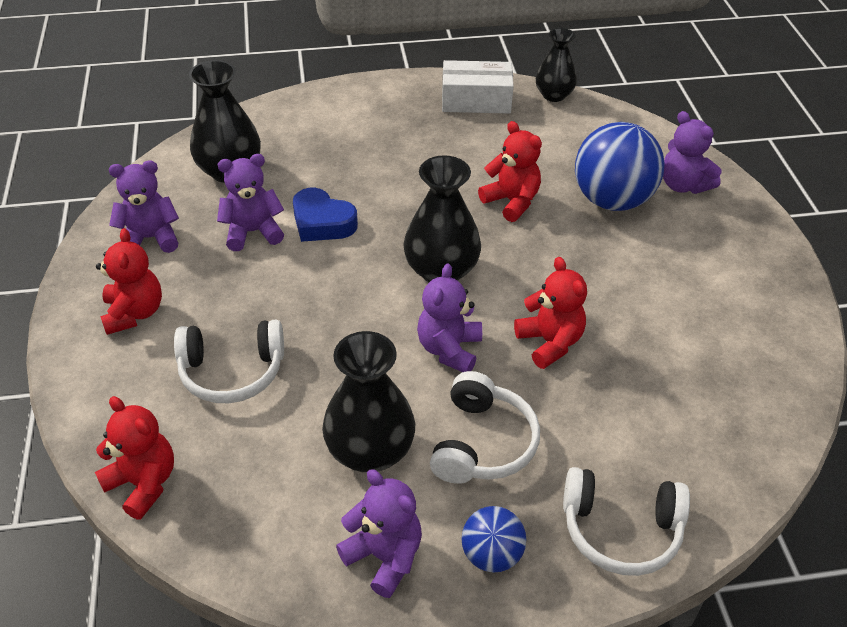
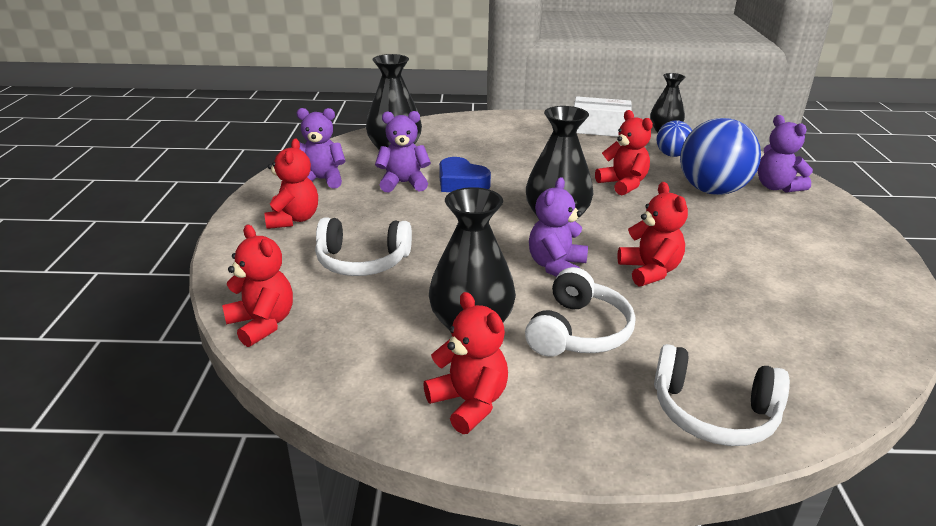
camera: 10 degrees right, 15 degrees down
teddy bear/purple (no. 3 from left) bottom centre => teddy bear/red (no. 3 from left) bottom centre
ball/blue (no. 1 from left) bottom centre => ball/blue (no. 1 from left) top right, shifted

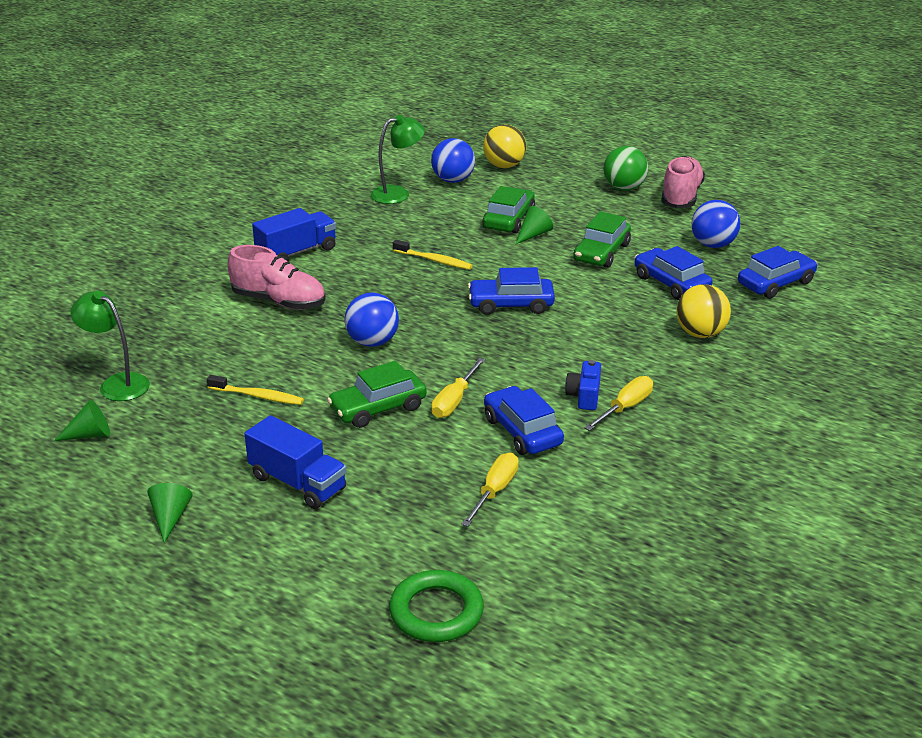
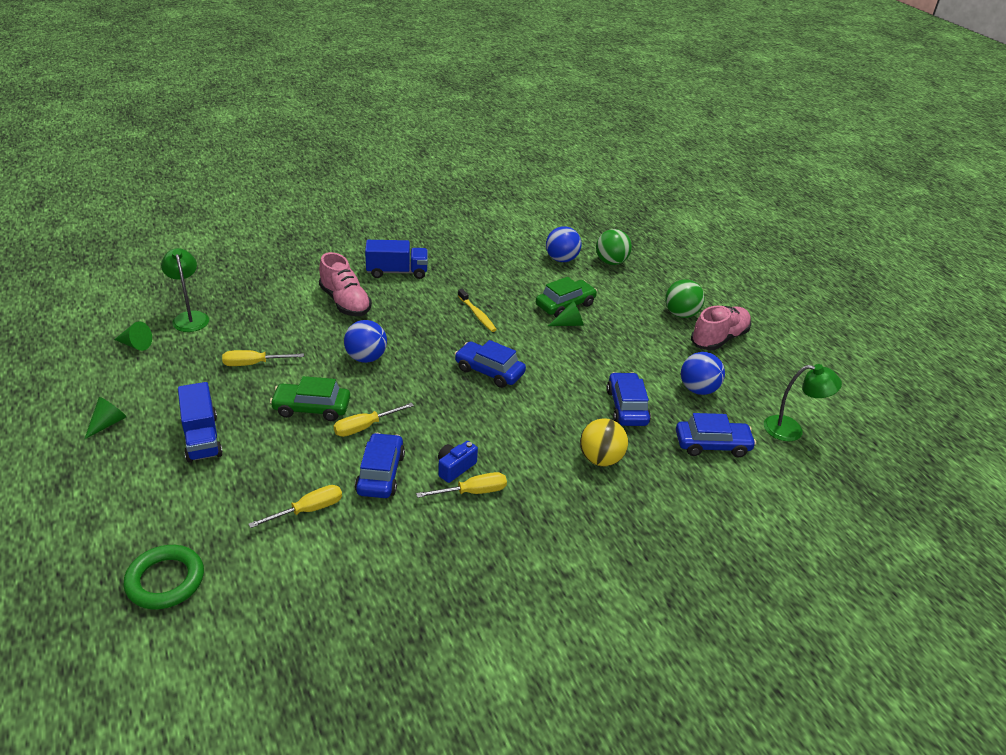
camera: 30 degrees right, 5 degrees up
lamp/green (no. 2 from left) top centre => lamp/green (no. 2 from left) middle right, shifted
ball/yellow (no. 1 from left) top centre => ball/green (no. 1 from left) top centre
car/green (no. 3 from left) top centre => nothing
toothbrush/yellow (no. 1 from left) middle left => screwdriver/yellow (no. 1 from left) middle left

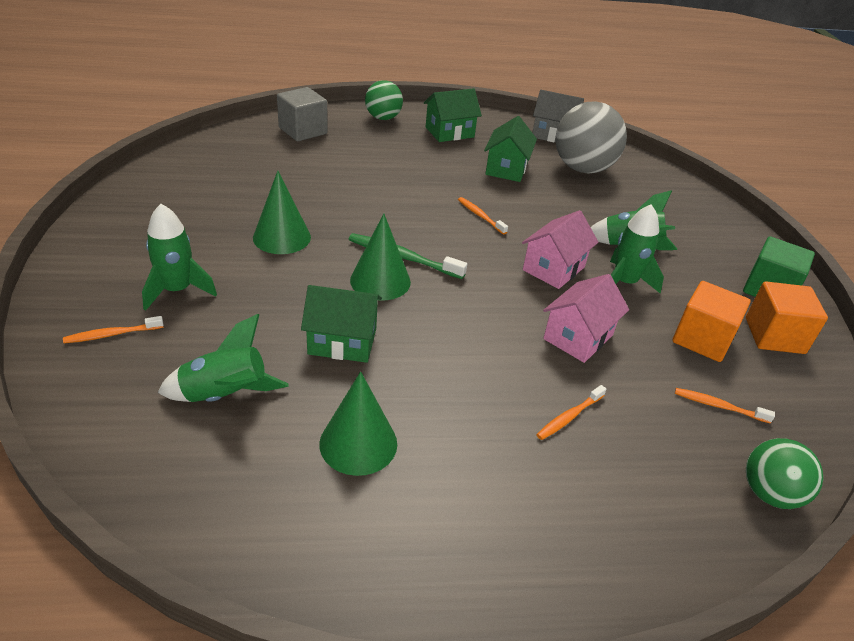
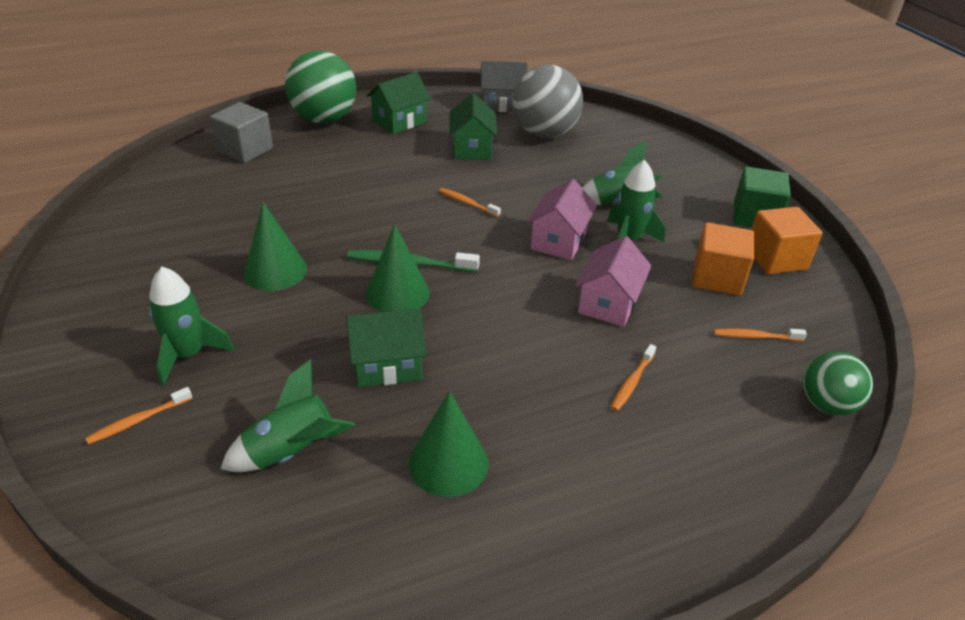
camera: 15 degrees left, 0 degrees up
ball/green (no. 1 from left) top centre => ball/green (no. 1 from left) top left, x1.69

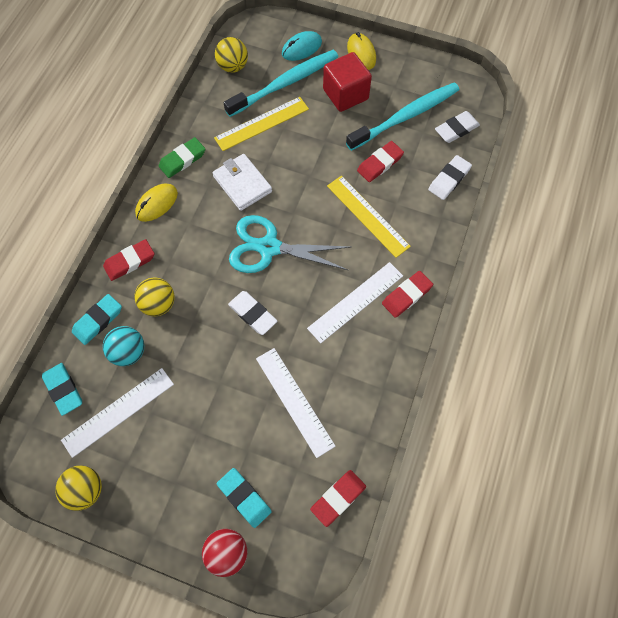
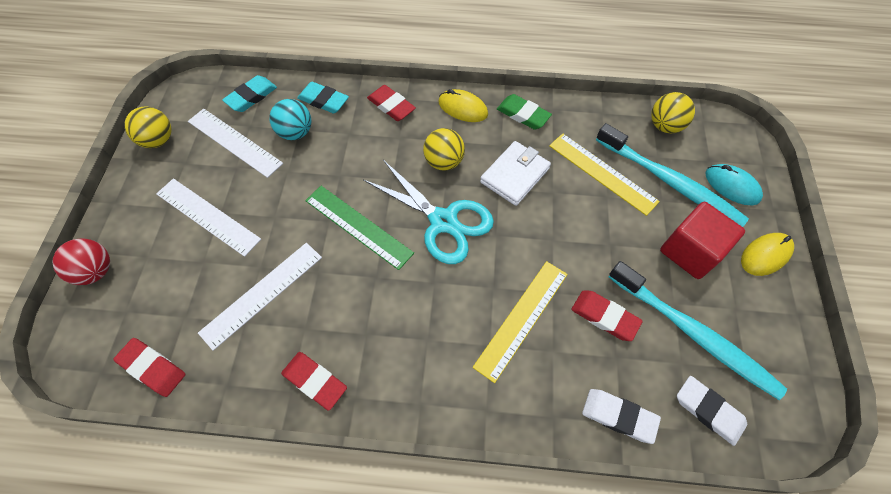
camera: 75 degrees right, 5 degrees down
scissors/turquoise centre, 135 degrees clockwise
ruler/white (no. 3 from left in the first image) centre => ruler/white (no. 1 from left) middle left, shifted
eraser/red (no. 4 from left in the first image) centre => eraser/red (no. 2 from left) bottom centre, shifted
ball/yellow (no. 2 from left) middle left => ball/yellow (no. 2 from left) top centre, shifted
eraser/white (no. 1 from left) centre => ruler/green centre
eraser/turquoise (no. 3 from left) bottom centre => nothing

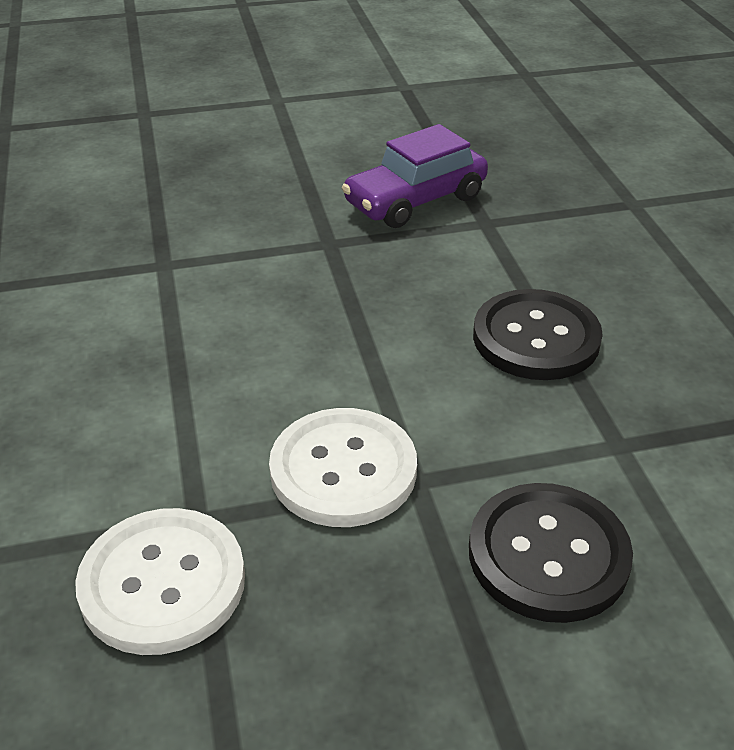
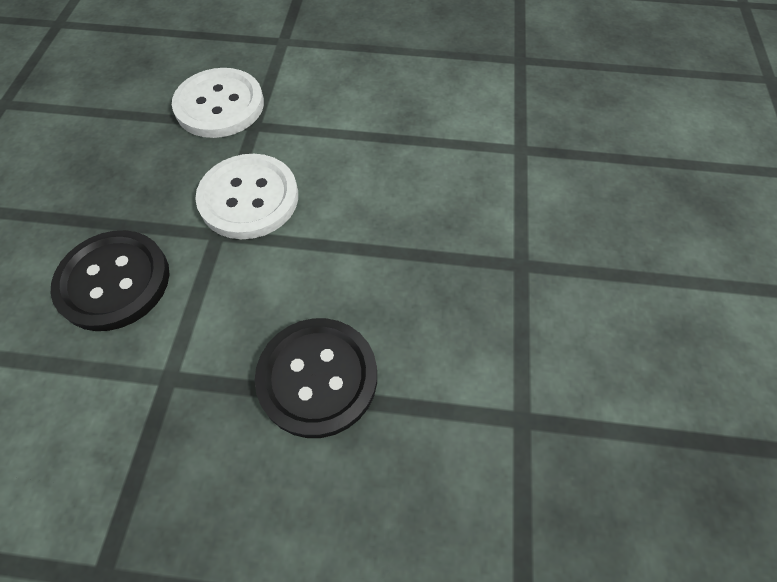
camera: 110 degrees right, 20 degrees up
car/purple top centre => nothing

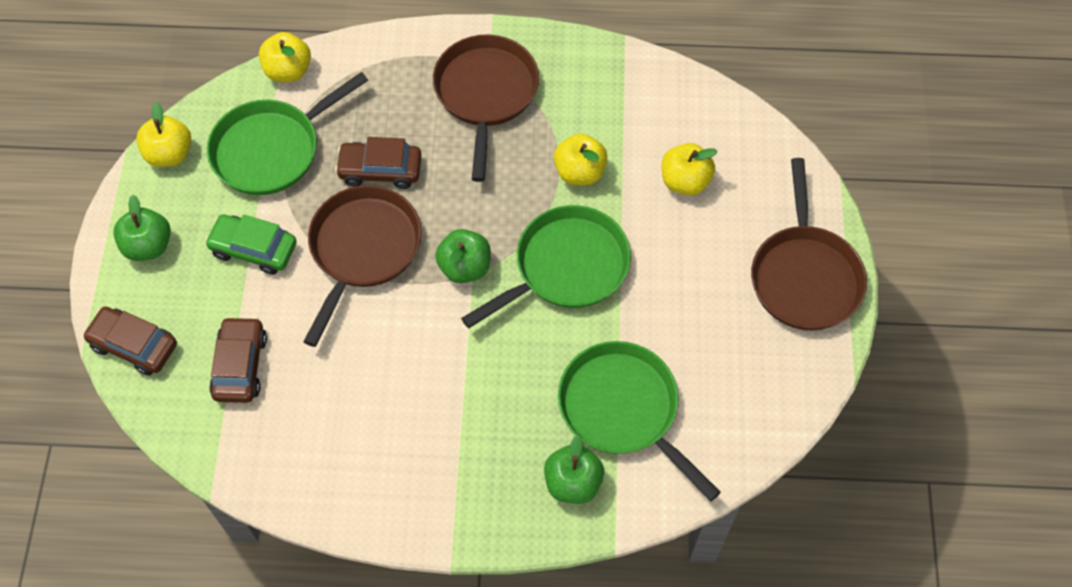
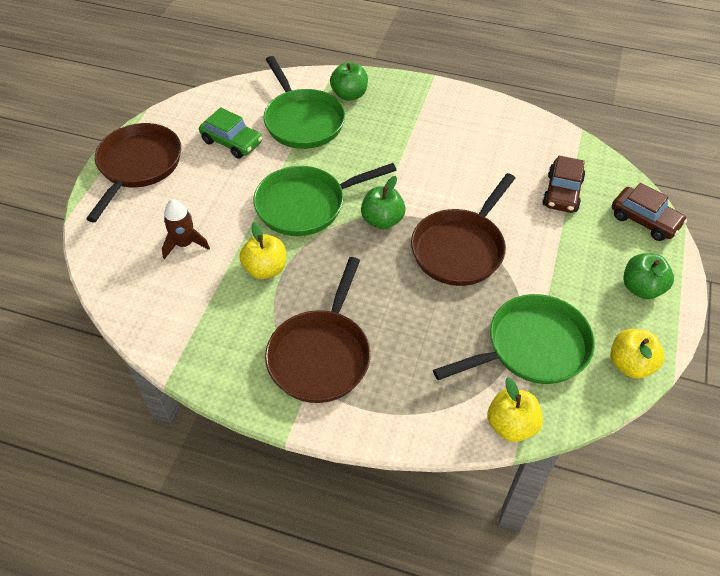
camera: 165 degrees left, 10 degrees down
car/brown (no. 3 from left) top centre => nothing
apple/yellow (no. 4 from left) top centre => rocket/brown middle left
car/green middle left => car/green top left, shifted

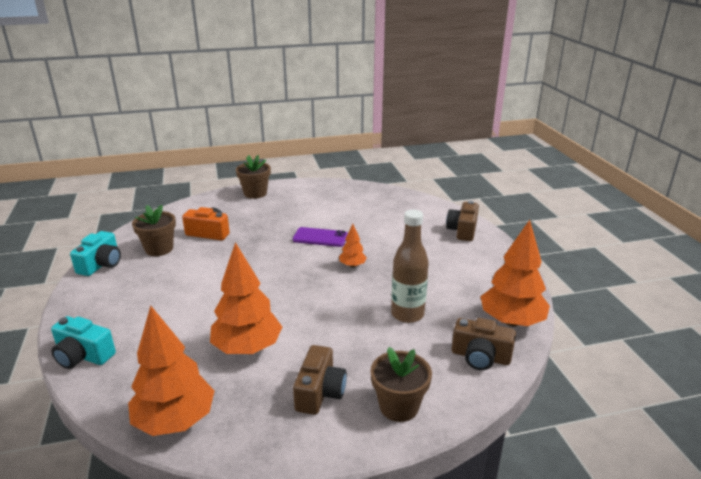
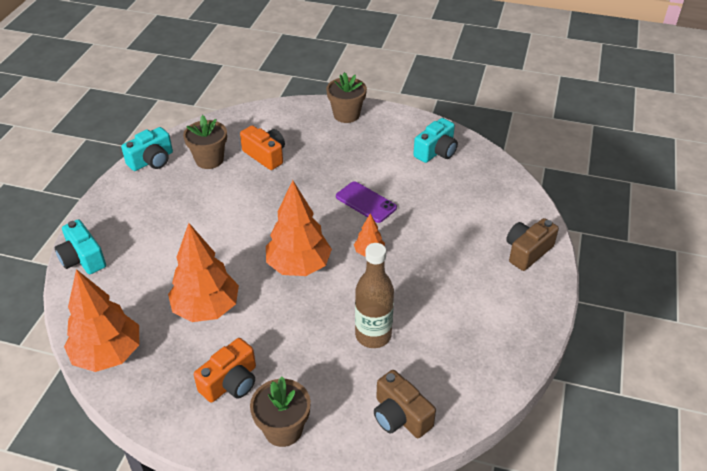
camera: 30 degrees right, 15 degrees up
tree/orange (no. 4 from left in the first image) middle right => tree/orange (no. 3 from left) centre, shifted
camera/brown (no. 1 from left) bottom centre => camera/orange (no. 1 from left) bottom left
nothing => camera/turquoise (no. 3 from left) top centre

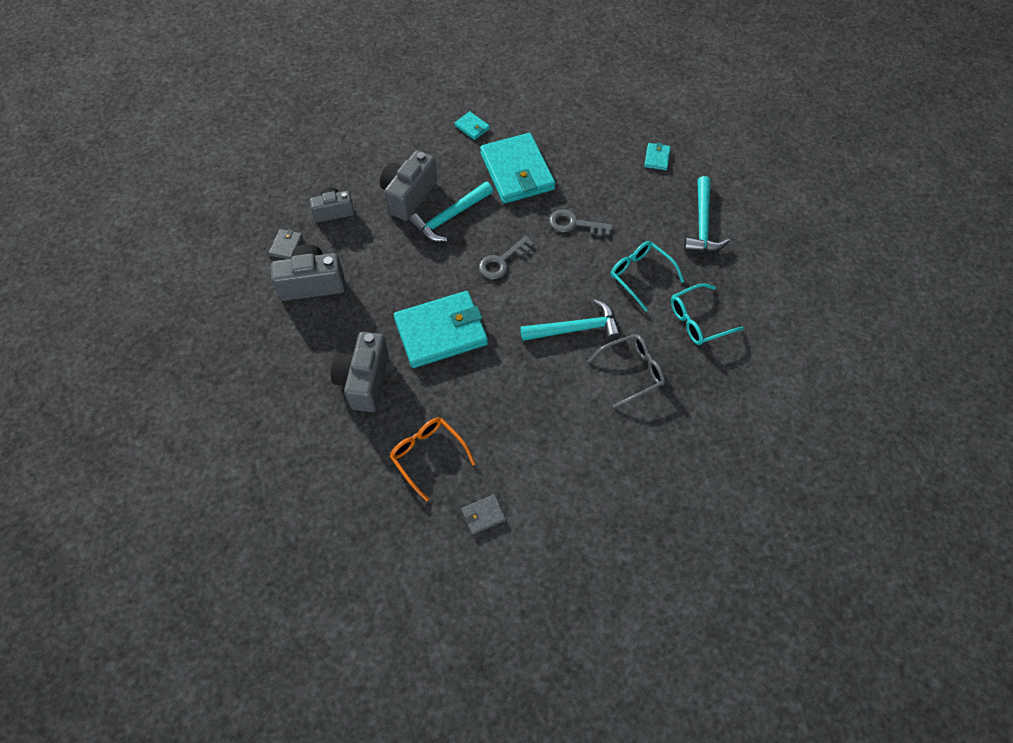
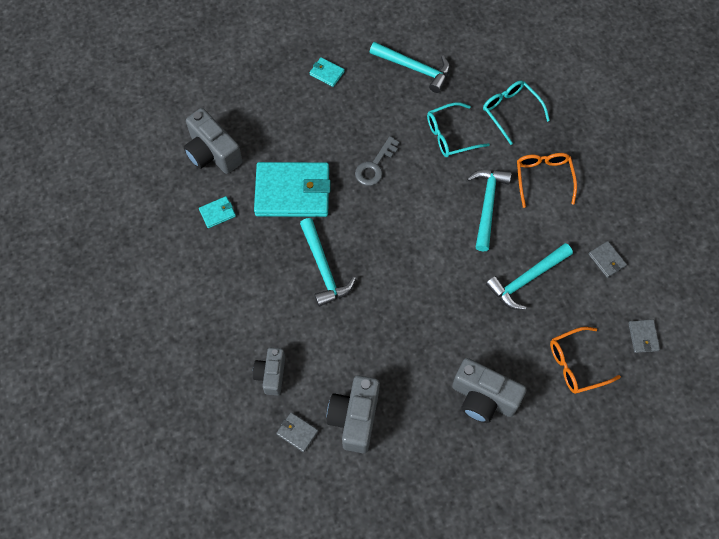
camera: 70 degrees left, 5 degrees up
camera/grey (no. 4 from left in the first image) top centre => camera/grey (no. 1 from left) top left, shifted
key/grey (no. 1 from left) centre => nothing
glasses/turquoise (no. 2 from left) middle right => glasses/turquoise (no. 2 from left) top right, 150 degrees clockwise
wallet/turquoise (no. 1 from left) centre => nothing
glasses/grey centre => glasses/orange (no. 1 from left) middle right
nothing => wallet/grey (no. 2 from left) middle right
nothing => hammer/turquoise (no. 4 from left) middle right

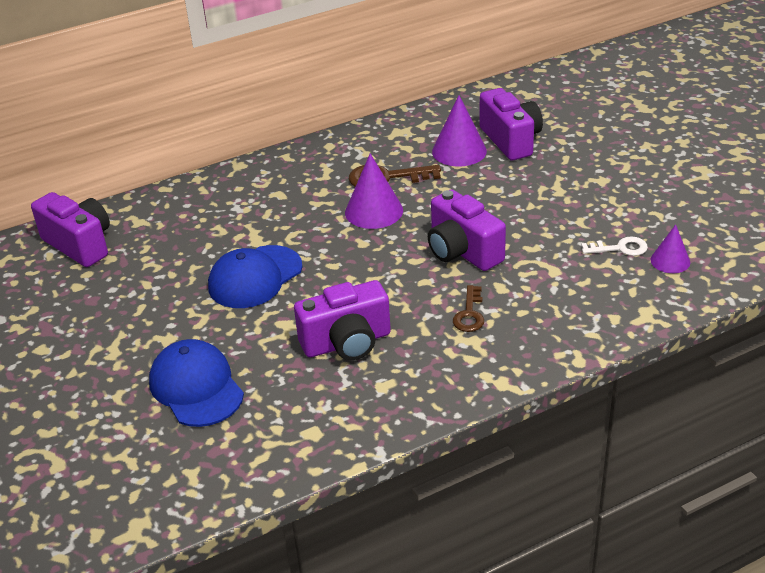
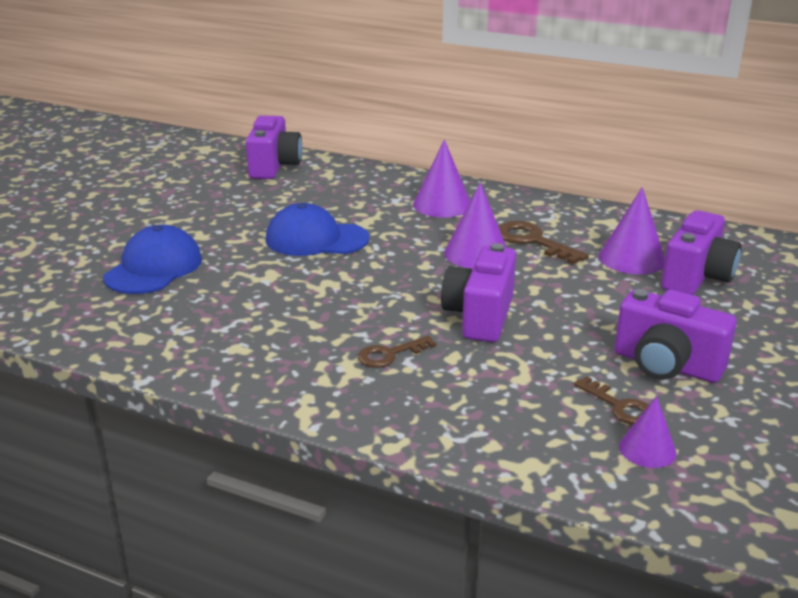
camera: 50 degrees right, 10 degrees down
key/white middle right => key/brown (no. 3 from left) bottom right
camera/purple (no. 2 from left in the first image) centre => camera/purple (no. 3 from left) middle right, shifted
nothing => cone/purple (no. 1 from left) top centre

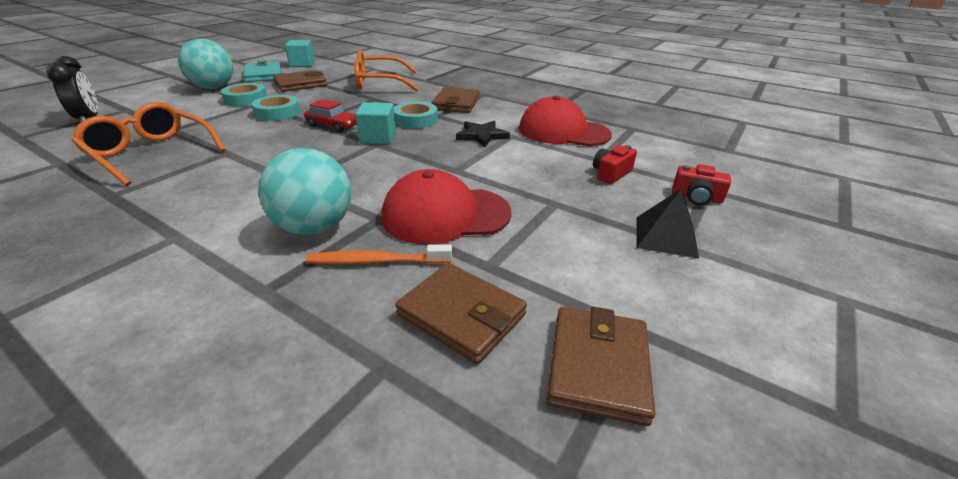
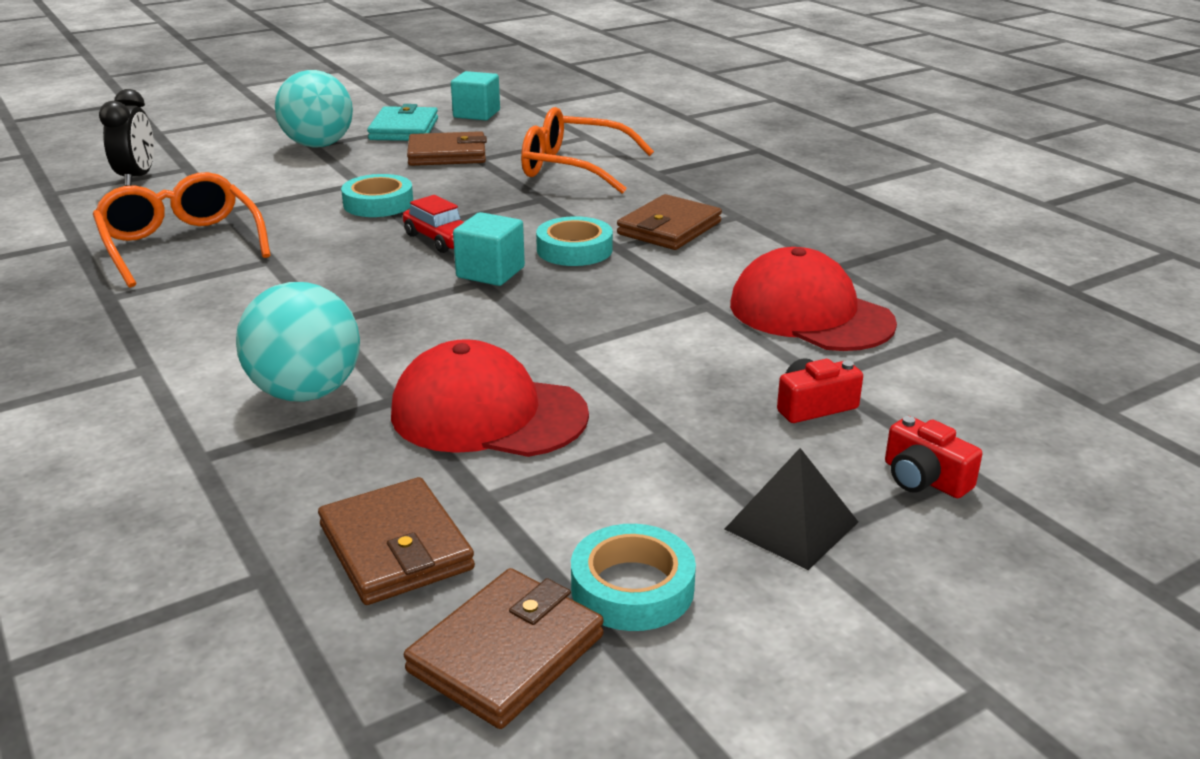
camera: 25 degrees right, 5 degrees down
tape/turquoise (no. 1 from left in the first image) top left => tape/turquoise (no. 3 from left) bottom centre, shifted
star/black top centre => nothing
toothbrush/orange centre => nothing

